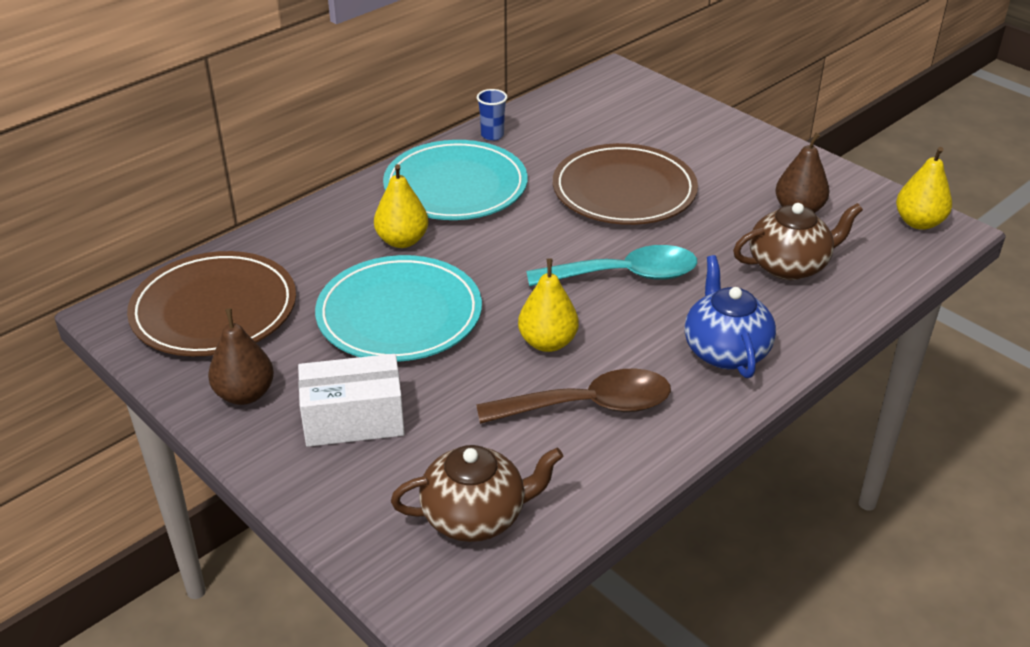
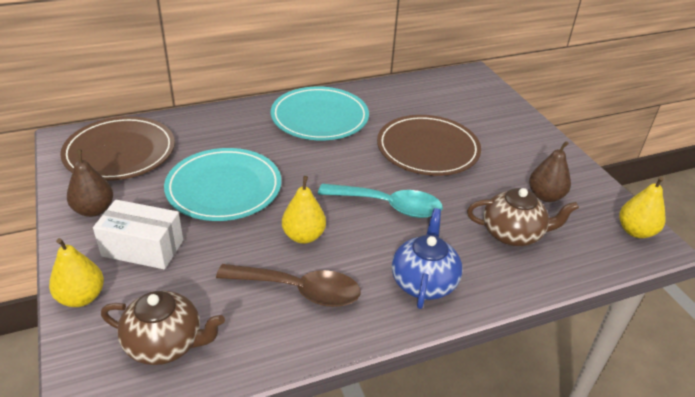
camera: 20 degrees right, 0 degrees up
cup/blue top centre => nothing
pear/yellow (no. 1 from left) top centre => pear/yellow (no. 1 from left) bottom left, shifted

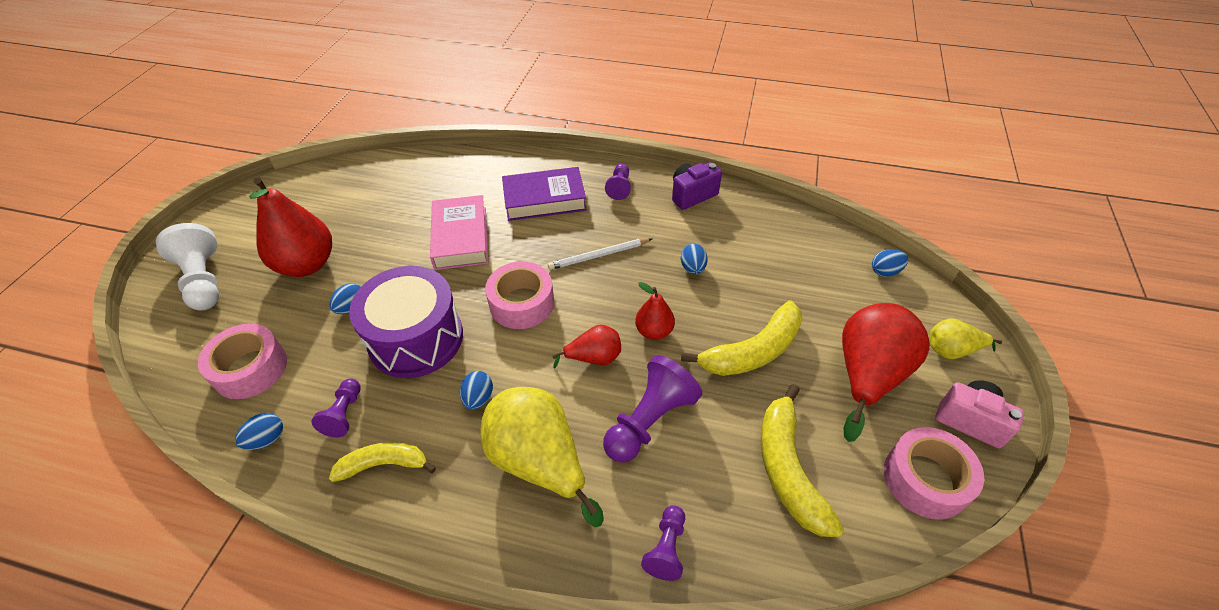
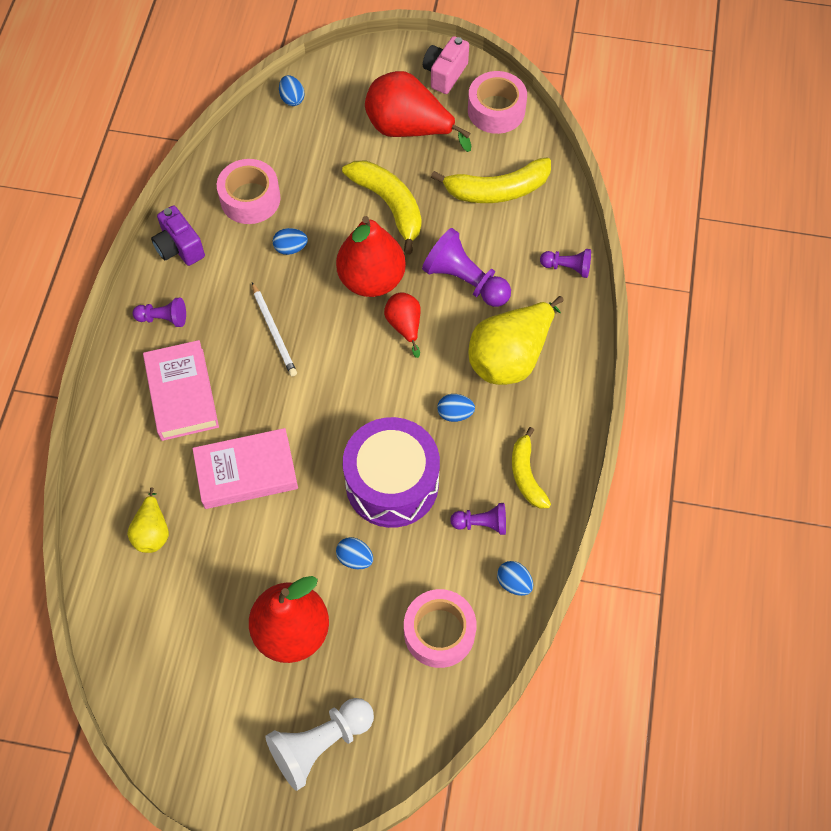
camera: 95 degrees left, 15 degrees up
book/purple top centre => book/pink (no. 1 from left) middle left
tape/pink (no. 2 from left in the first image) centre => tape/pink (no. 1 from left) top left, shifted
pear/red (no. 3 from left in the first image) centre => pear/red (no. 2 from left) top centre, x1.90
pear/yellow (no. 2 from left in the first image) middle right => pear/yellow (no. 1 from left) middle left, shifted

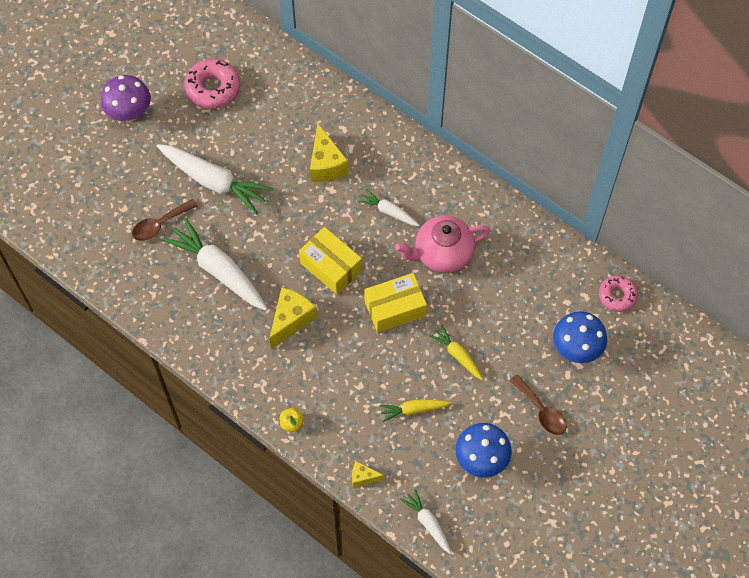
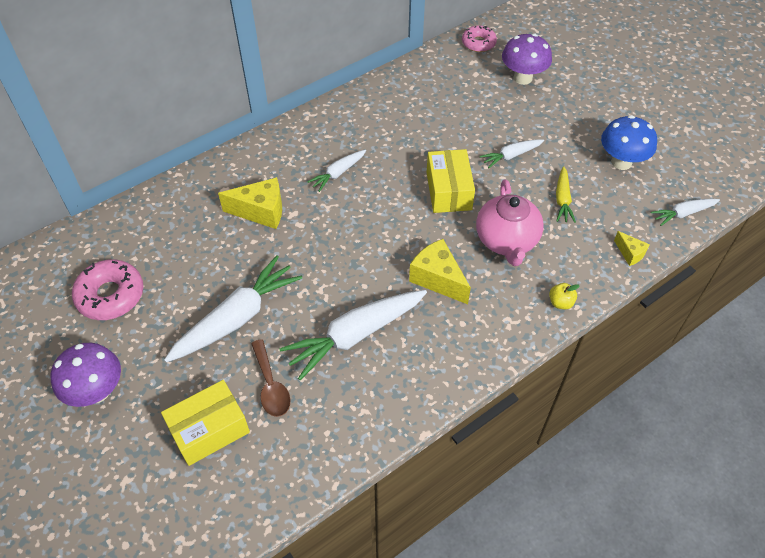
camera: 75 degrees left, 10 degrees down
teapot/pink centre => teapot/pink middle right, shifted
box/yellow (no. 1 from left) centre => box/yellow (no. 1 from left) bottom left, shifted
mushroom/blue (no. 2 from left) middle right => mushroom/purple (no. 2 from left) top right
carrot/yellow (no. 2 from left) centre => carrot/white (no. 4 from left) top right
spoon/brown (no. 2 from left) bottom right => nothing
cheese/yellow (no. 3 from left) bottom centre => cheese/yellow (no. 3 from left) middle right, 60 degrees counterclockwise

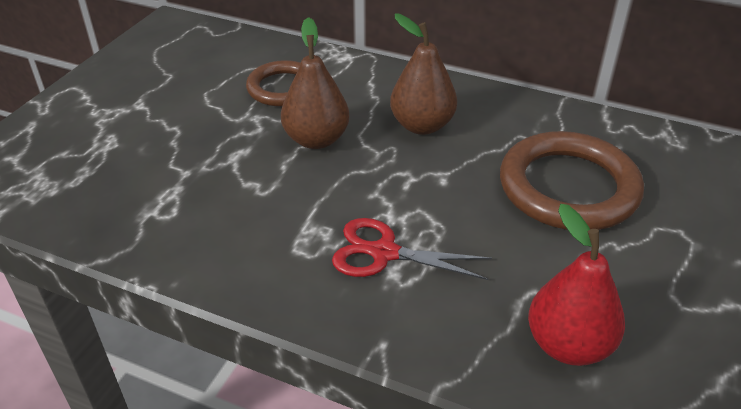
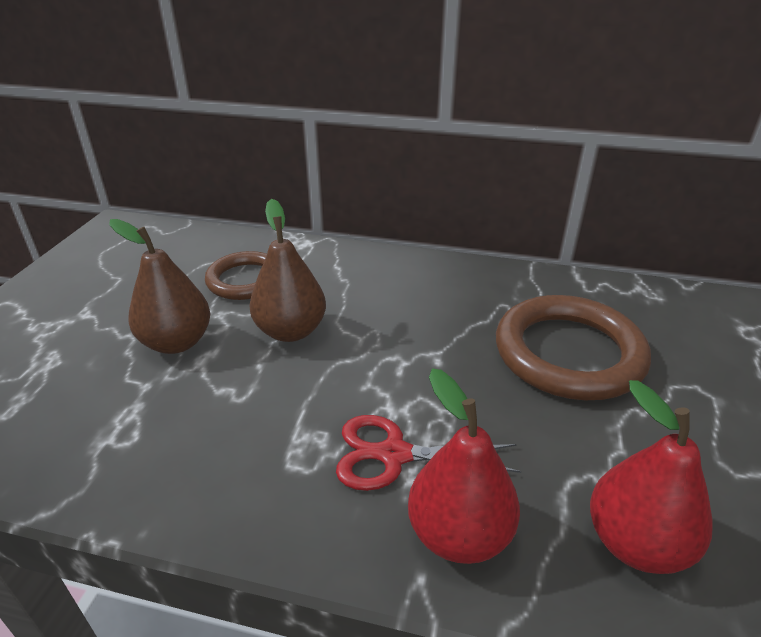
camera: 10 degrees left, 5 degrees down
pear/brown (no. 2 from left in the first image) top centre => pear/brown (no. 1 from left) middle left, shifted
nothing => pear/red (no. 1 from left) bottom centre

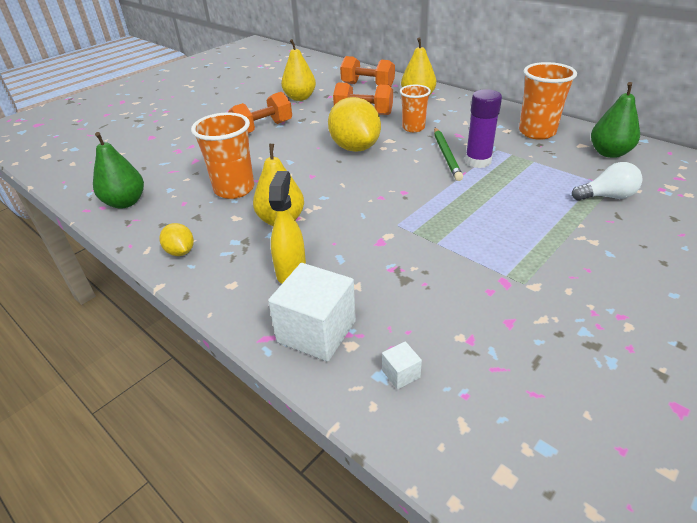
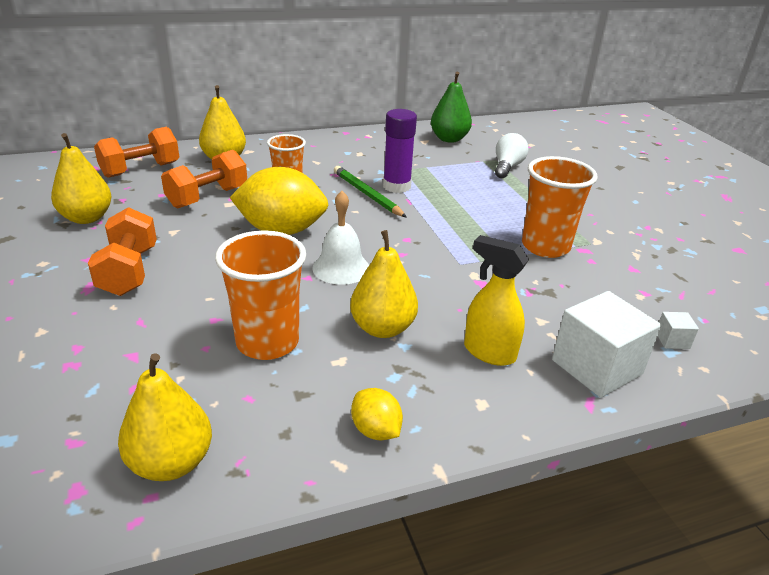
camera: 65 degrees left, 5 degrees down
cup/orange (no. 3 from left) top right => cup/orange (no. 3 from left) middle right, shifted
pencil/green top centre, 150 degrees counterclockwise
pear/green (no. 1 from left) top left => pear/yellow (no. 2 from left) bottom left
lemon/yellow (no. 1 from left in the first image) middle left => lemon/yellow (no. 2 from left) bottom centre, 60 degrees clockwise
nothing => bell/white centre

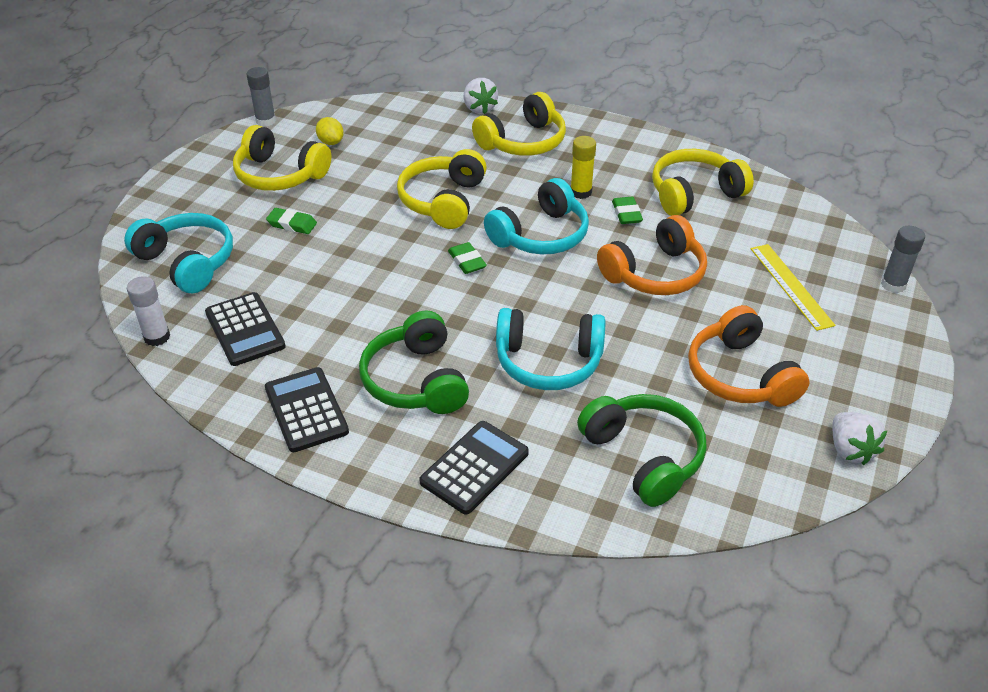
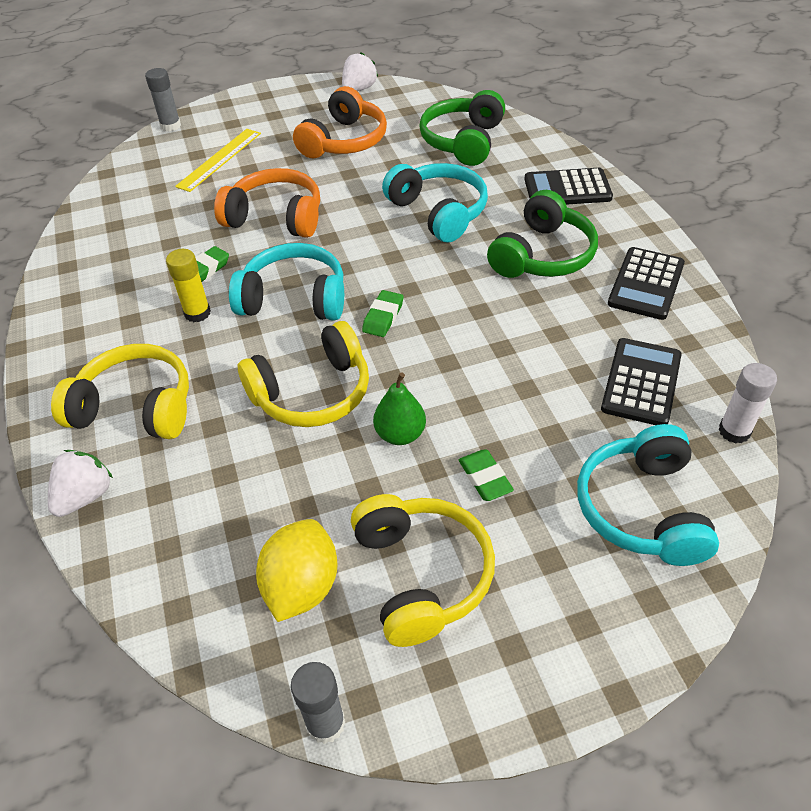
camera: 130 degrees left, 5 degrees up
lemon/yellow top centre => lemon/yellow bottom centre, x1.71
headphones/yellow (no. 4 from left) top right => nothing
nothing => pear/green centre

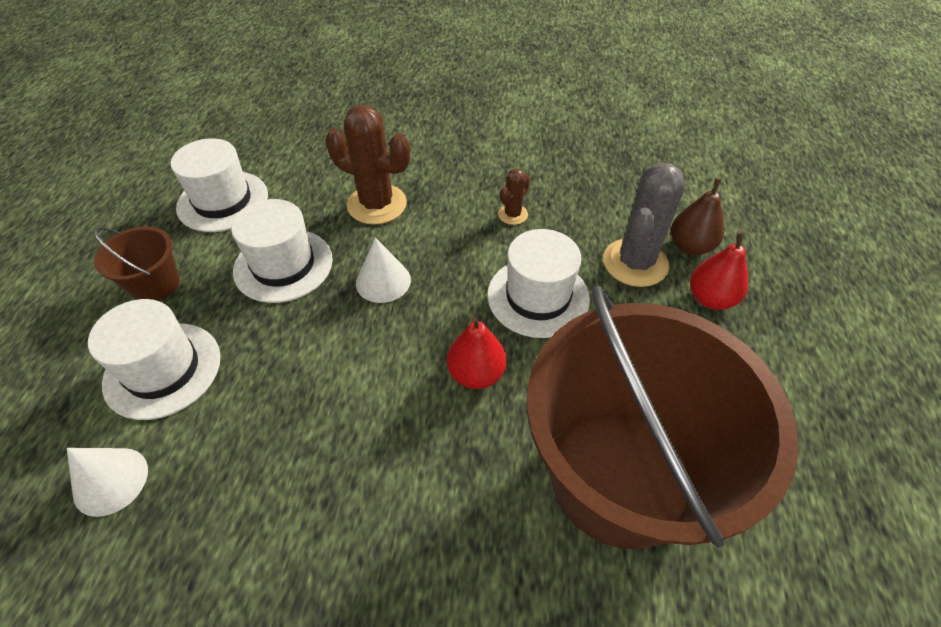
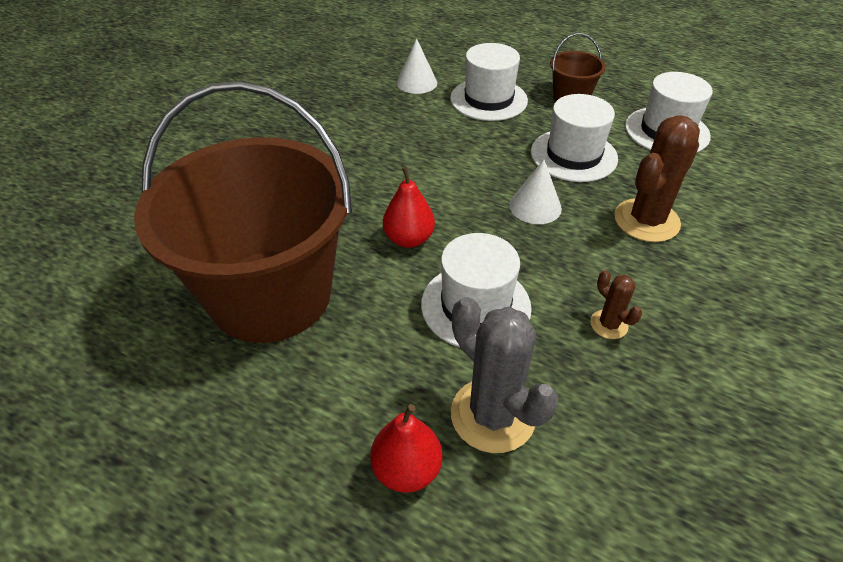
camera: 110 degrees right, 5 degrees down
pear/brown middle right => nothing

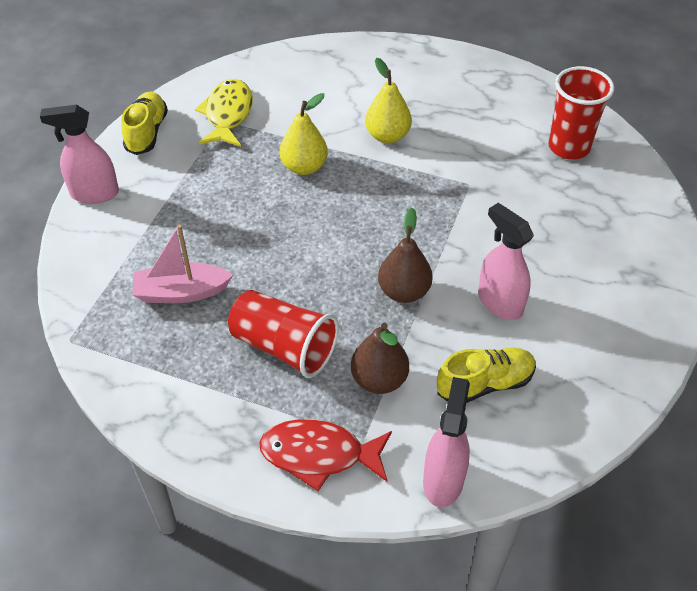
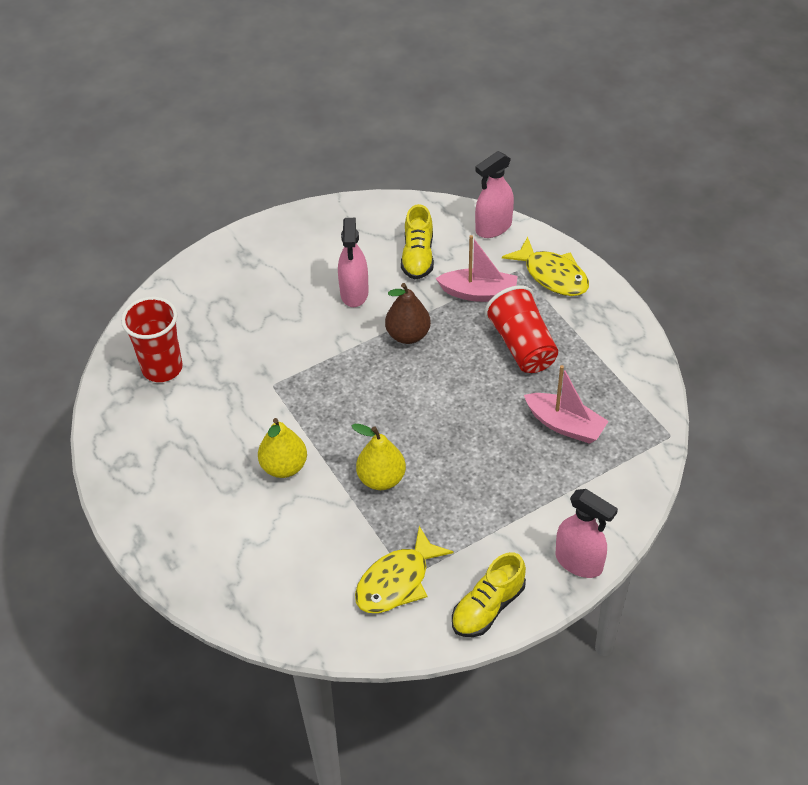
camera: 140 degrees left, 0 degrees up
pear/brown (no. 1 from left) centre => boat/pink (no. 1 from left) centre
shoe/yellow (no. 2 from left in the first image) middle right => shoe/yellow (no. 1 from left) top centre, 105 degrees counterclockwise
fish/red bottom centre => fish/yellow (no. 2 from left) middle right

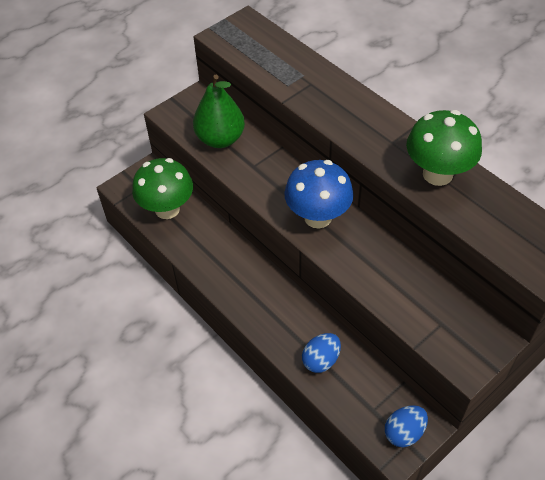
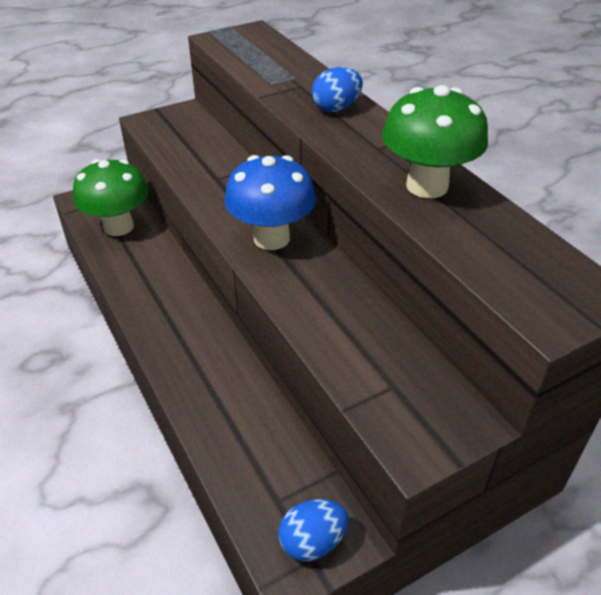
camera: 10 degrees right, 10 degrees down
pear/green top centre => nothing
egg/blue (no. 1 from left in the first image) bottom centre => egg/blue (no. 2 from left) top centre, shifted

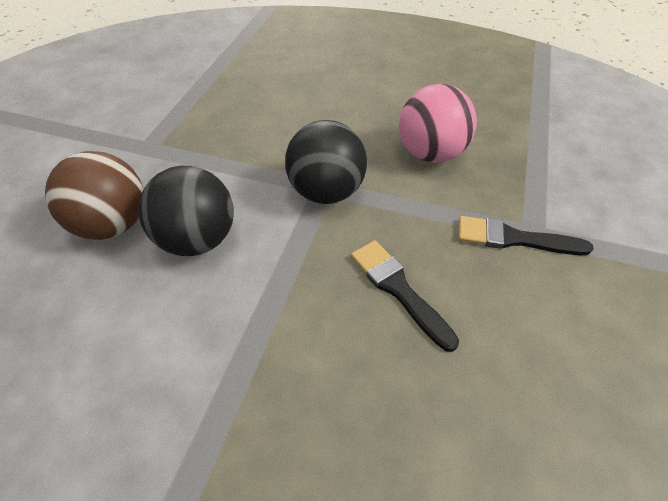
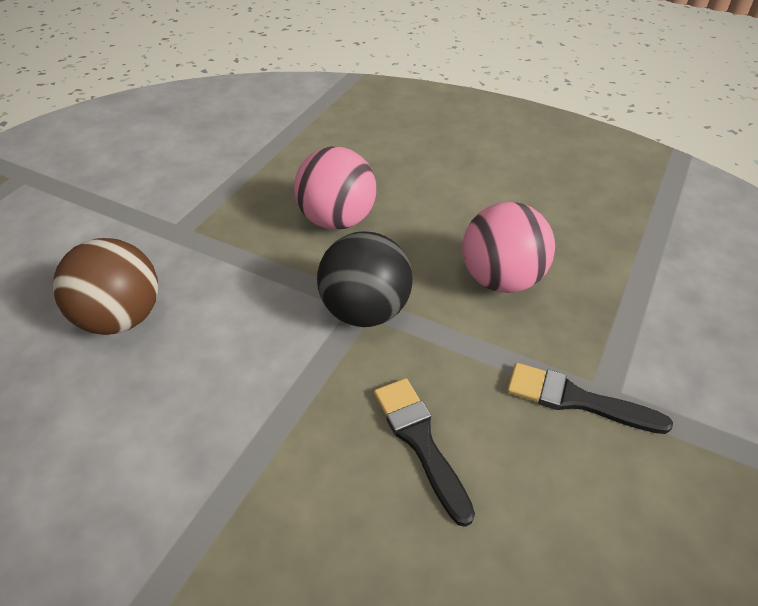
camera: 10 degrees right, 5 degrees down
ball/black (no. 1 from left) middle left => nothing
nothing => ball/pink (no. 1 from left) top centre

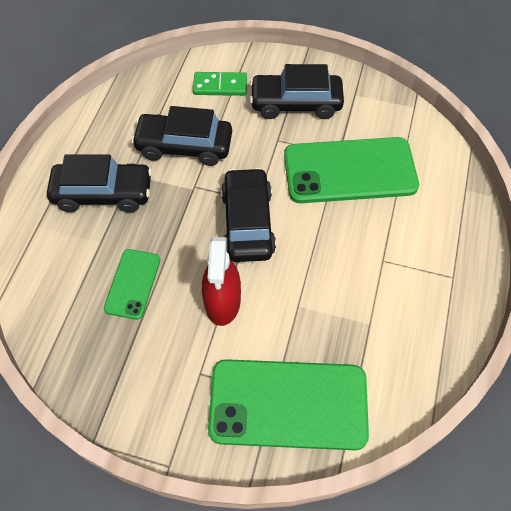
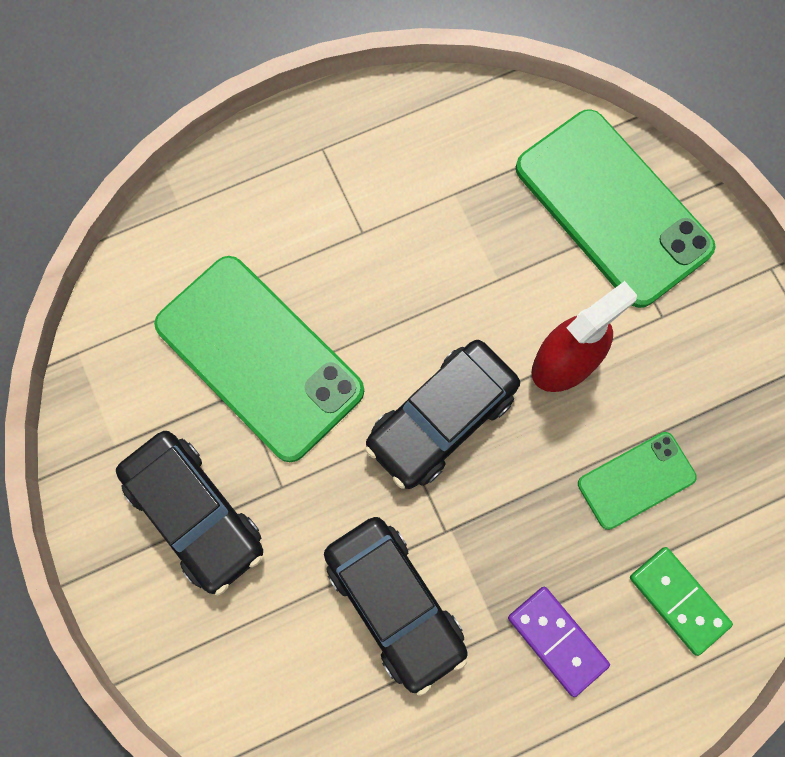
camera: 130 degrees left, 15 degrees up
domino/green top centre => domino/green bottom right, shifted
car/black (no. 1 from left) middle left => domino/purple bottom right

